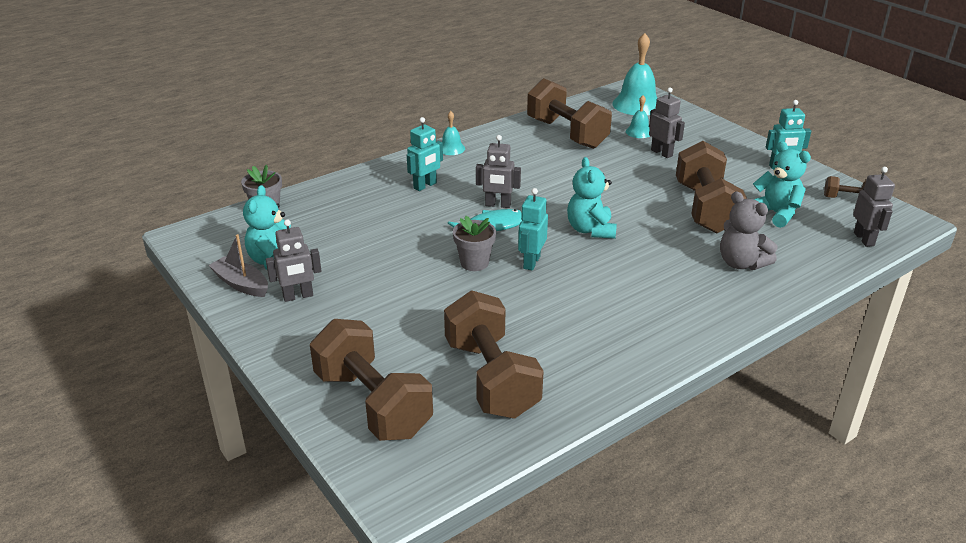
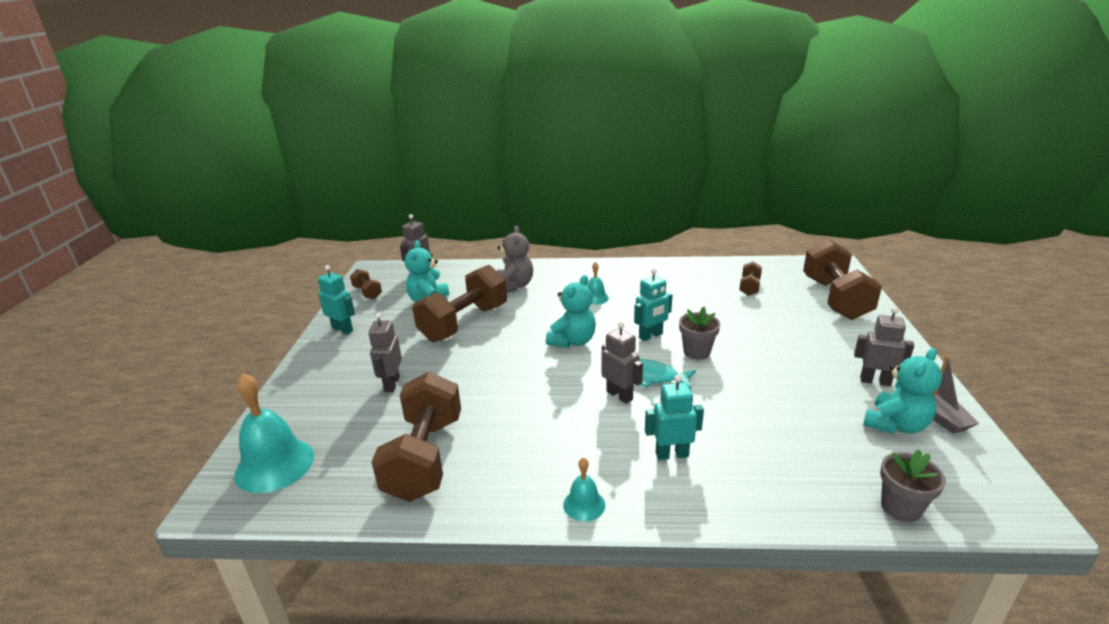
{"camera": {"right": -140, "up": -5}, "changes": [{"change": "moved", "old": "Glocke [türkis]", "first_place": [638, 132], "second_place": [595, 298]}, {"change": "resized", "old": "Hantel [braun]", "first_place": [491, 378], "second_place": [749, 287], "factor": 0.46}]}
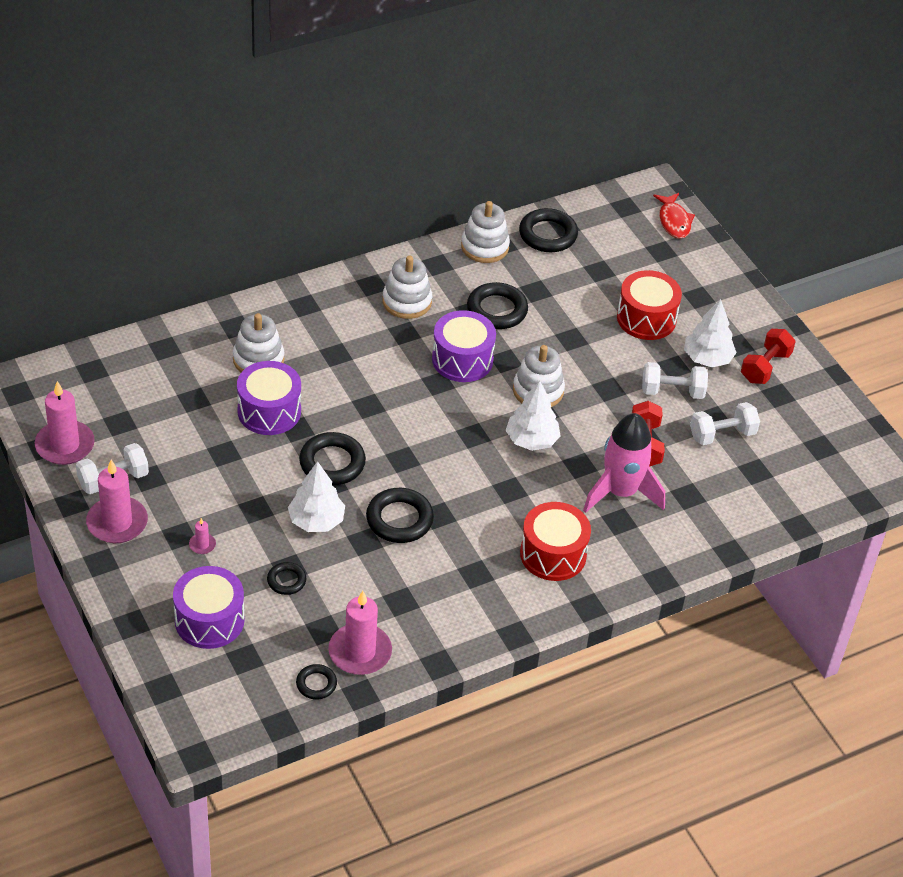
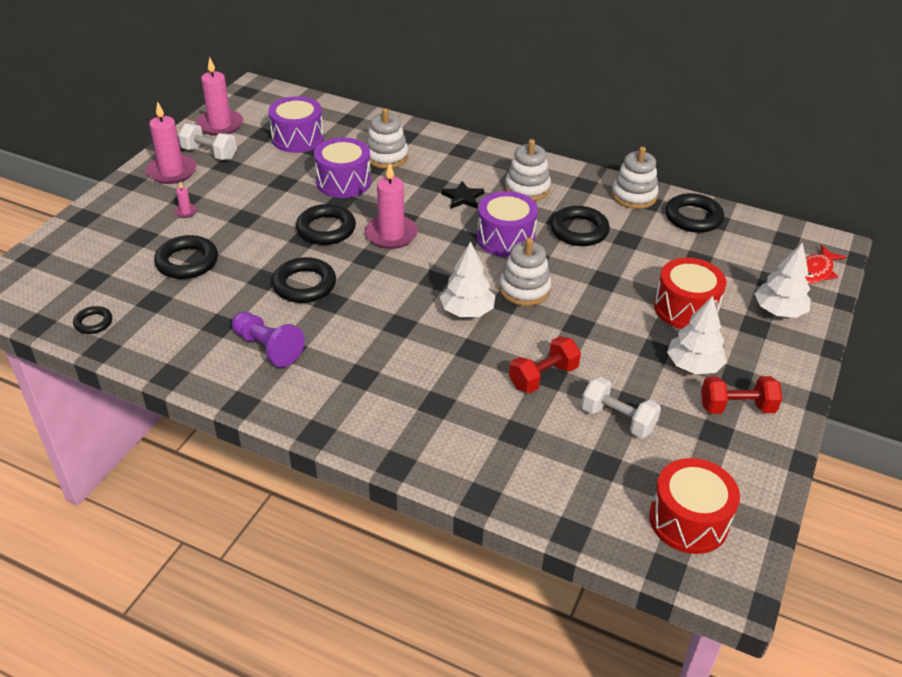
{"camera": {"right": 55, "up": -5}, "changes": [{"change": "removed", "old": "Hantel [weiß]", "first_place": [672, 391]}, {"change": "removed", "old": "Rakete [rosa]", "first_place": [621, 492]}, {"change": "moved", "old": "Baum [weiß]", "first_place": [316, 521], "second_place": [778, 311]}, {"change": "moved", "old": "Trommel [rot]", "first_place": [553, 554], "second_place": [688, 520]}, {"change": "resized", "old": "Ring [schwarz]", "first_place": [286, 580], "second_place": [187, 262], "factor": 1.77}, {"change": "moved", "old": "Trommel [lila]", "first_place": [209, 620], "second_place": [297, 138]}, {"change": "moved", "old": "Kerze [rosa]", "first_place": [360, 652], "second_place": [391, 234]}, {"change": "added", "new": "Stern [schwarz]", "second_place": [463, 198]}, {"change": "added", "new": "Bauer [lila]", "second_place": [268, 348]}]}
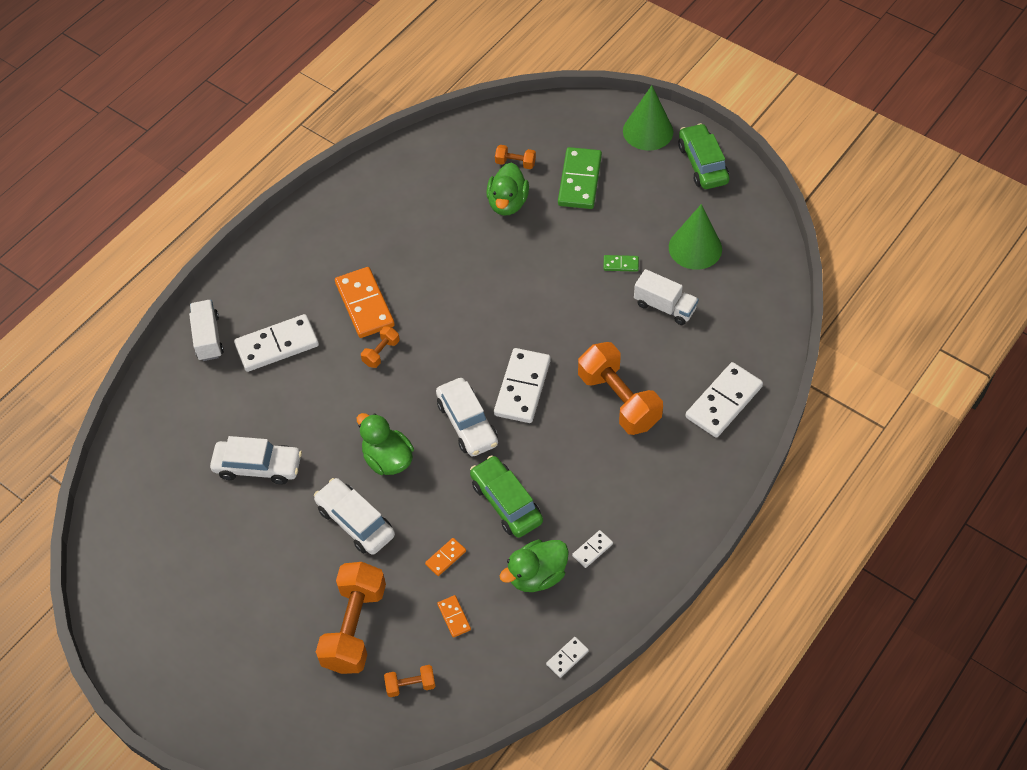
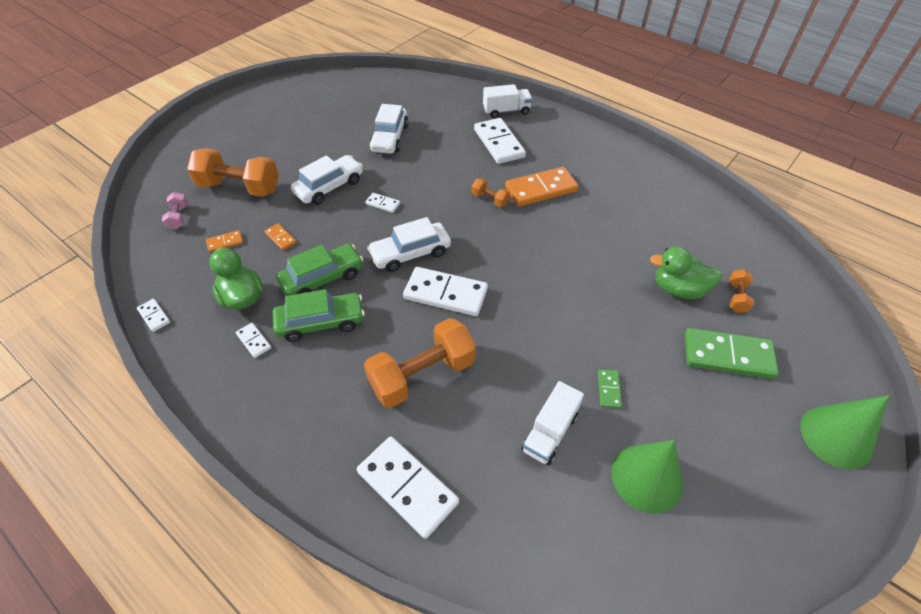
{"camera": {"right": 90, "up": -5}, "changes": [{"change": "moved", "old": "Auto [grün]", "first_place": [702, 164], "second_place": [321, 322]}, {"change": "replaced", "old": "Ente [grün]", "new": "Dominostein [weiß]", "first_place": [387, 459], "second_place": [383, 204]}, {"change": "recoloured", "old": "Hantel [orange]", "new": "Hantel [rosa]", "first_place": [410, 685], "second_place": [178, 217]}]}
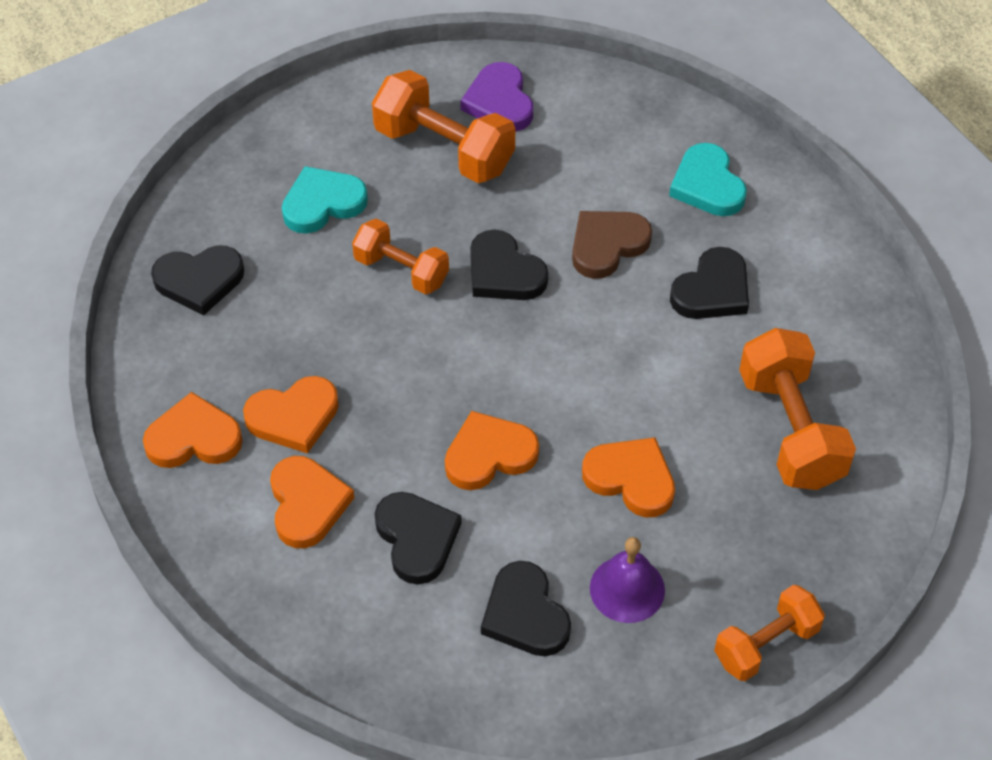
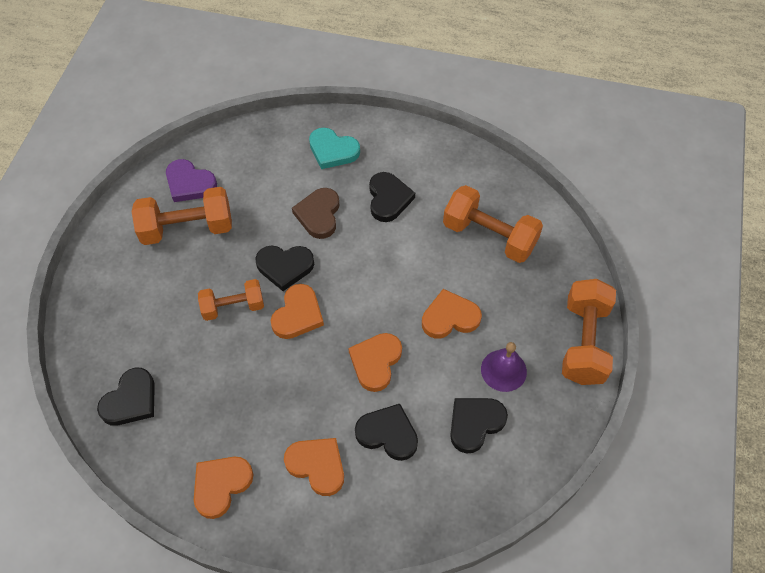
{"camera": {"right": -45, "up": 5}, "changes": [{"change": "removed", "old": "Herz [türkis]", "first_place": [322, 203]}, {"change": "moved", "old": "Herz [orange]", "first_place": [294, 417], "second_place": [298, 314]}, {"change": "turned", "old": "Herz [schwarz]", "first_place": [525, 614], "second_place": [475, 423], "degrees": 120}, {"change": "resized", "old": "Hantel [orange]", "first_place": [766, 644], "second_place": [583, 342], "factor": 1.57}]}
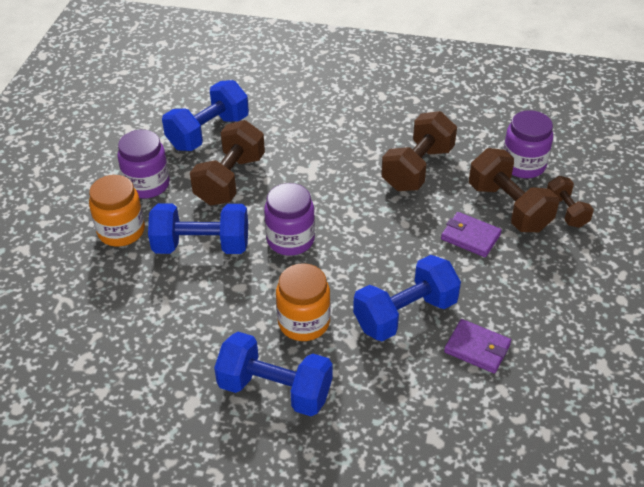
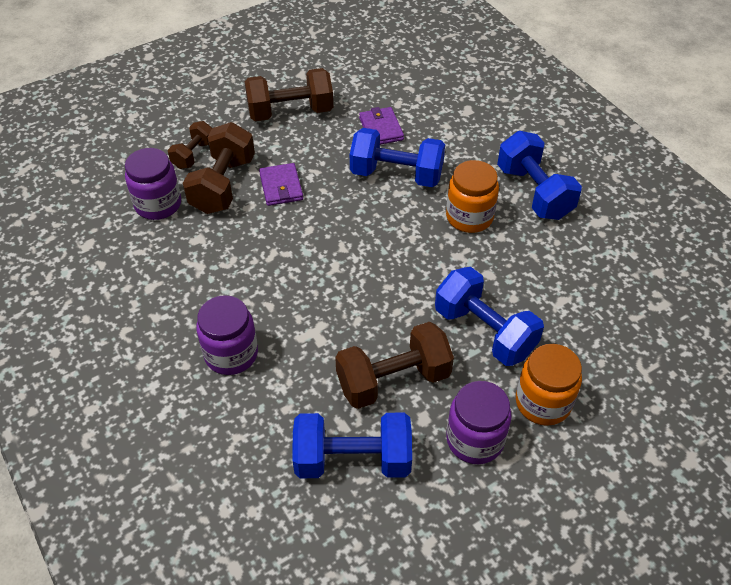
{"camera": {"right": -135, "up": 5}, "changes": [{"change": "moved", "old": "Hantel [braun]", "first_place": [417, 168], "second_place": [290, 112]}, {"change": "moved", "old": "Einmachglas [lila]", "first_place": [290, 240], "second_place": [231, 354]}]}
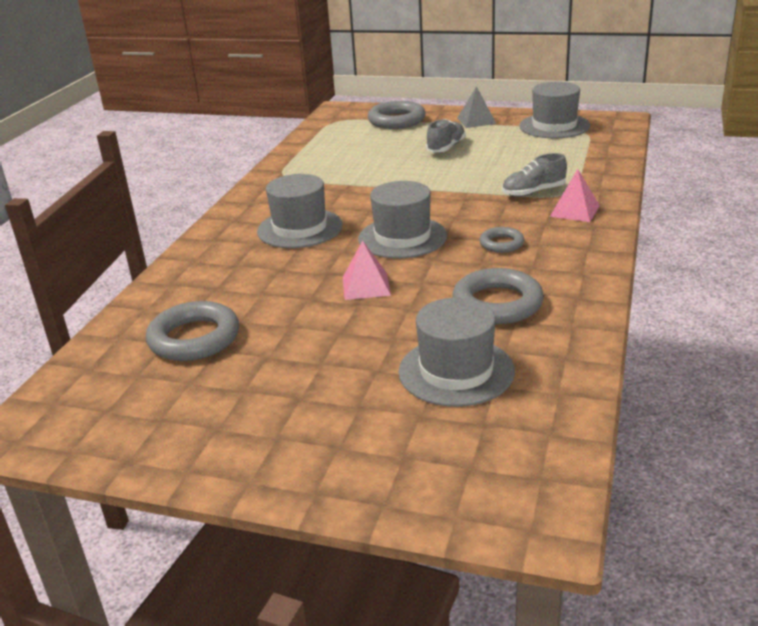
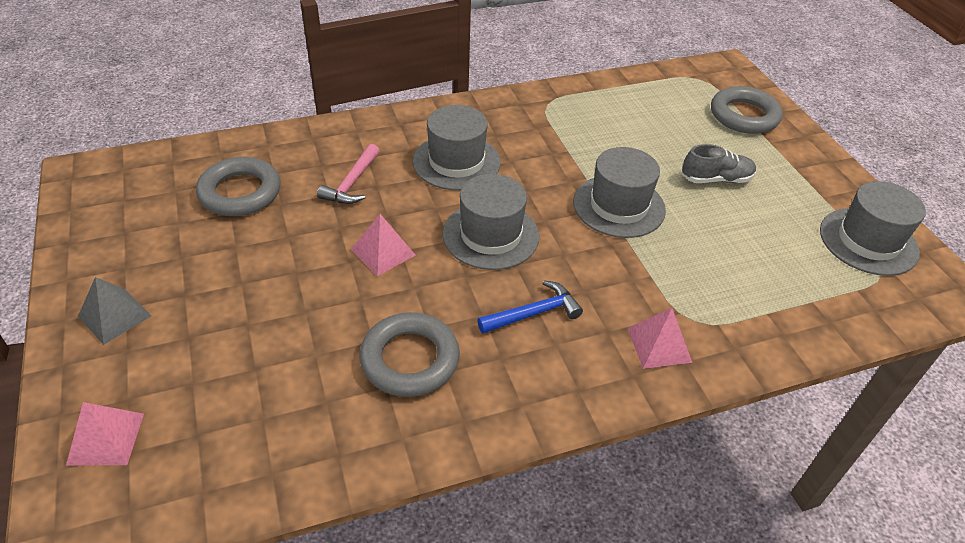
{"camera": {"right": 50, "up": 15}, "changes": [{"change": "moved", "old": "Pyramide [grau]", "first_place": [476, 121], "second_place": [114, 316]}, {"change": "removed", "old": "Schuh [grau]", "first_place": [533, 192]}, {"change": "replaced", "old": "Ring [grau]", "new": "Hammer [blau]", "first_place": [501, 244], "second_place": [534, 313]}, {"change": "moved", "old": "Hut [grau]", "first_place": [456, 371], "second_place": [619, 206]}, {"change": "added", "new": "Hammer [rosa]", "second_place": [352, 183]}, {"change": "added", "new": "Pyramide [rosa]", "second_place": [106, 439]}]}
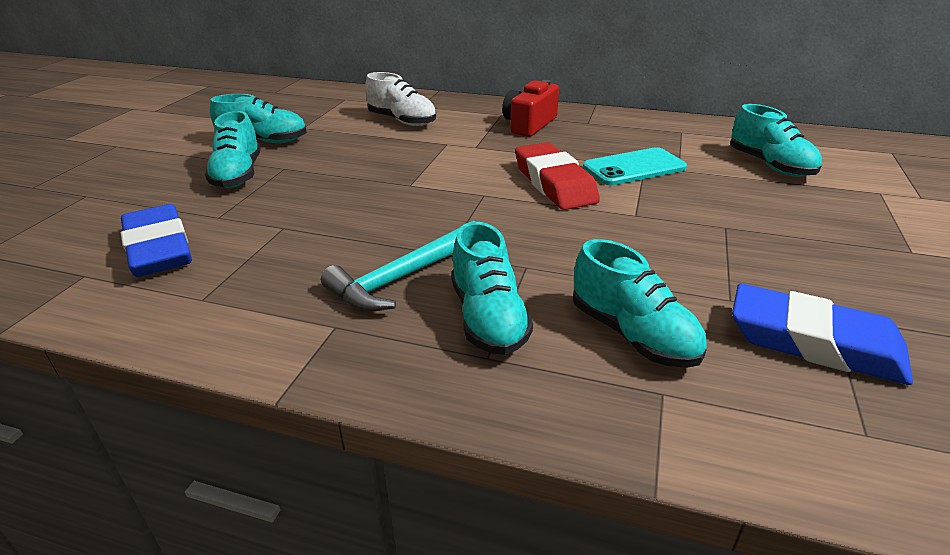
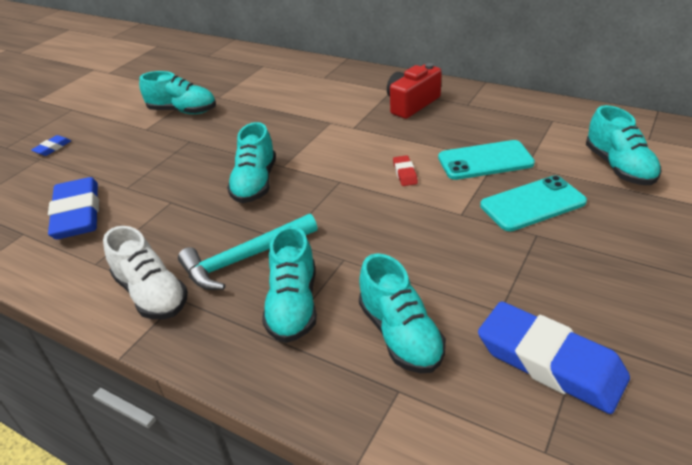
{"camera": {"right": 15, "up": 5}, "changes": [{"change": "moved", "old": "Schuh [weiß]", "first_place": [402, 121], "second_place": [152, 294]}, {"change": "moved", "old": "Schuh [türkis]", "first_place": [238, 175], "second_place": [255, 183]}, {"change": "resized", "old": "Radiergummi [rot]", "first_place": [554, 183], "second_place": [405, 173], "factor": 0.43}, {"change": "added", "new": "Radiergummi [blau]", "second_place": [52, 148]}, {"change": "added", "new": "Handy [türkis]", "second_place": [532, 204]}]}
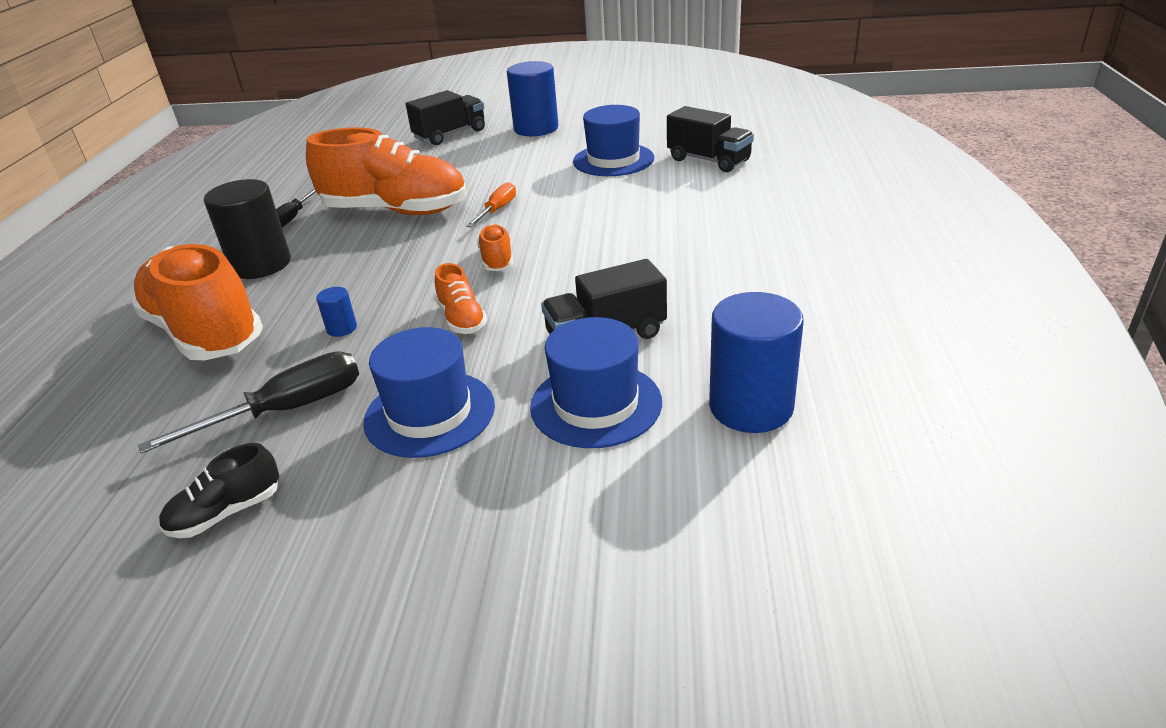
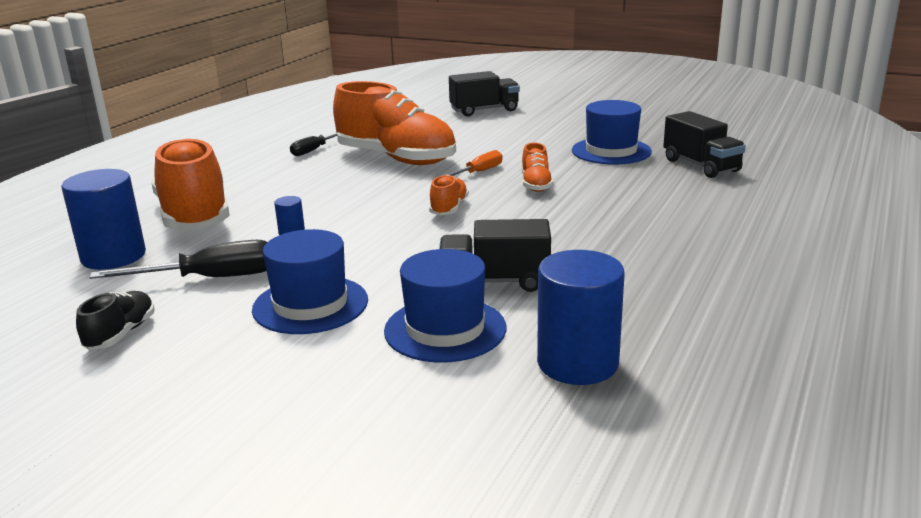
{"camera": {"right": 20, "up": -10}, "changes": [{"change": "moved", "old": "Vollzylinder [blau]", "first_place": [536, 129], "second_place": [113, 256]}, {"change": "removed", "old": "Vollzylinder [schwarz]", "first_place": [261, 265]}, {"change": "moved", "old": "Schuh [orange]", "first_place": [462, 319], "second_place": [536, 185]}, {"change": "turned", "old": "Schuh [schwarz]", "first_place": [226, 513], "second_place": [121, 334], "degrees": 120}]}
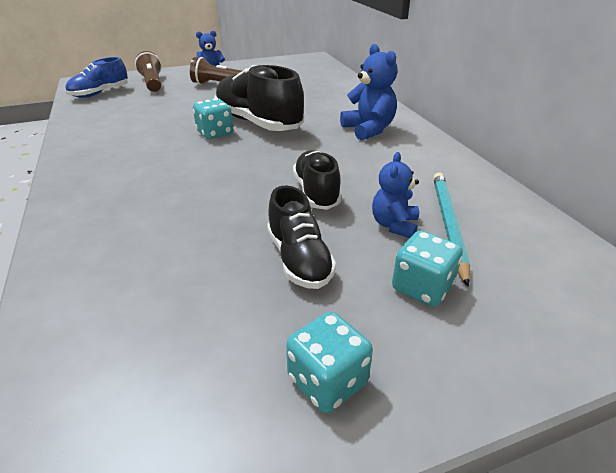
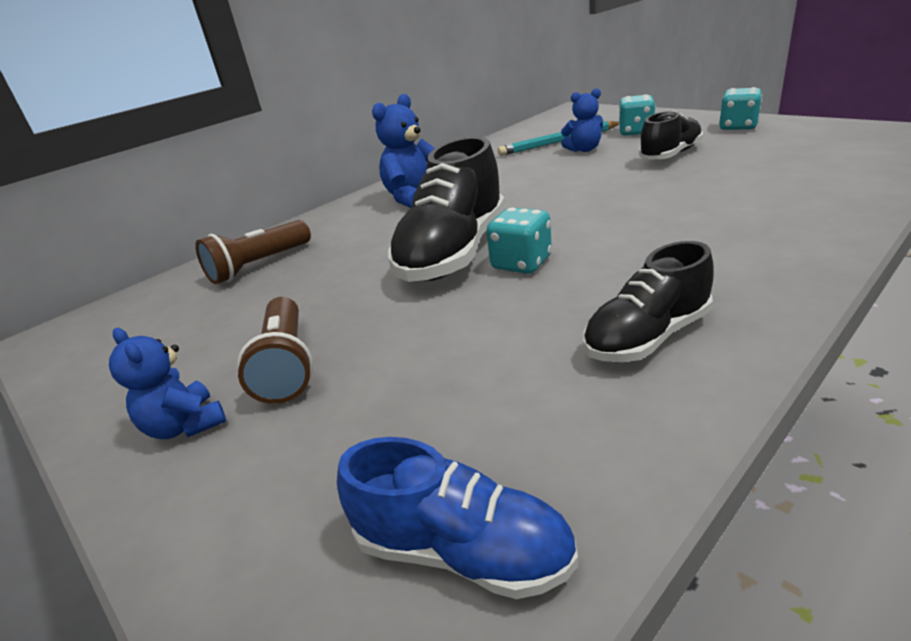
{"camera": {"right": -110, "up": -5}, "changes": [{"change": "moved", "old": "Taschenlampe [braun]", "first_place": [152, 83], "second_place": [259, 265]}, {"change": "moved", "old": "Schuh [schwarz]", "first_place": [316, 192], "second_place": [647, 337]}]}
